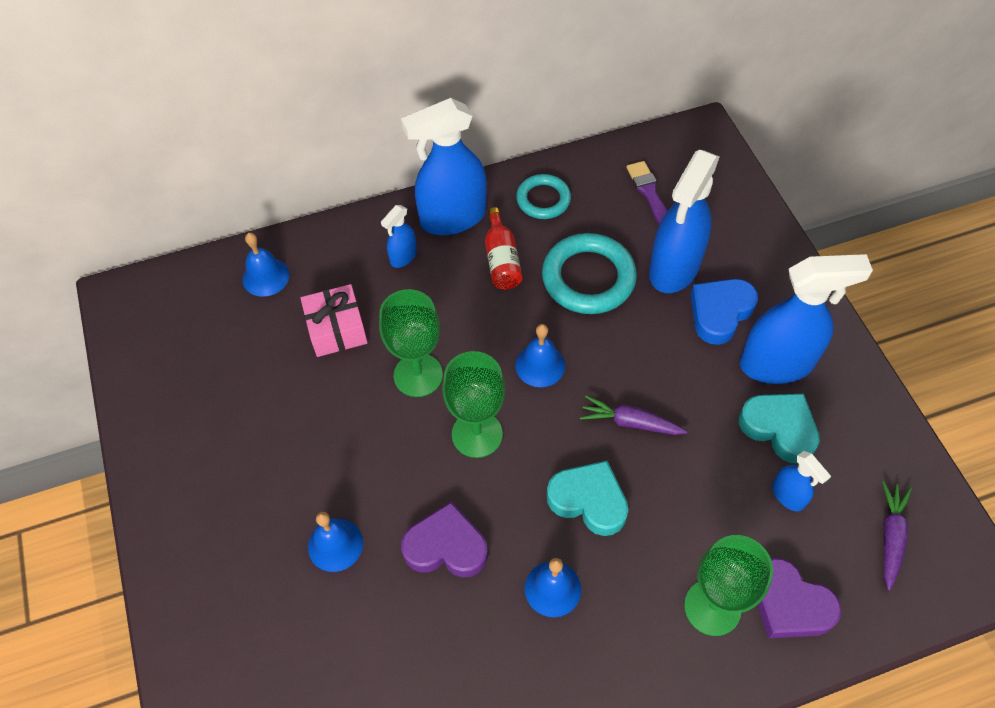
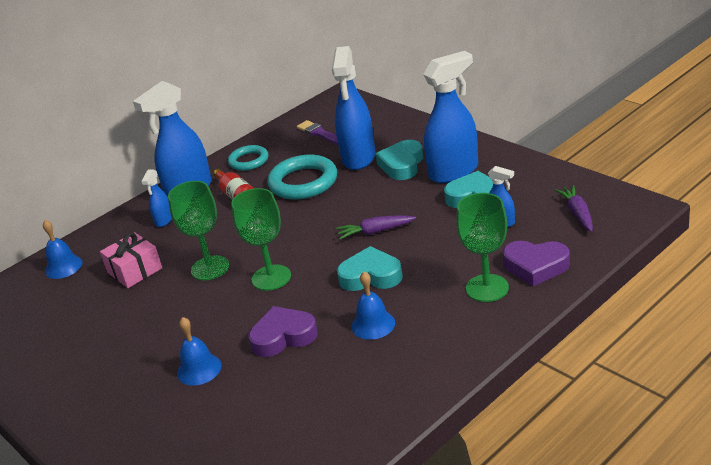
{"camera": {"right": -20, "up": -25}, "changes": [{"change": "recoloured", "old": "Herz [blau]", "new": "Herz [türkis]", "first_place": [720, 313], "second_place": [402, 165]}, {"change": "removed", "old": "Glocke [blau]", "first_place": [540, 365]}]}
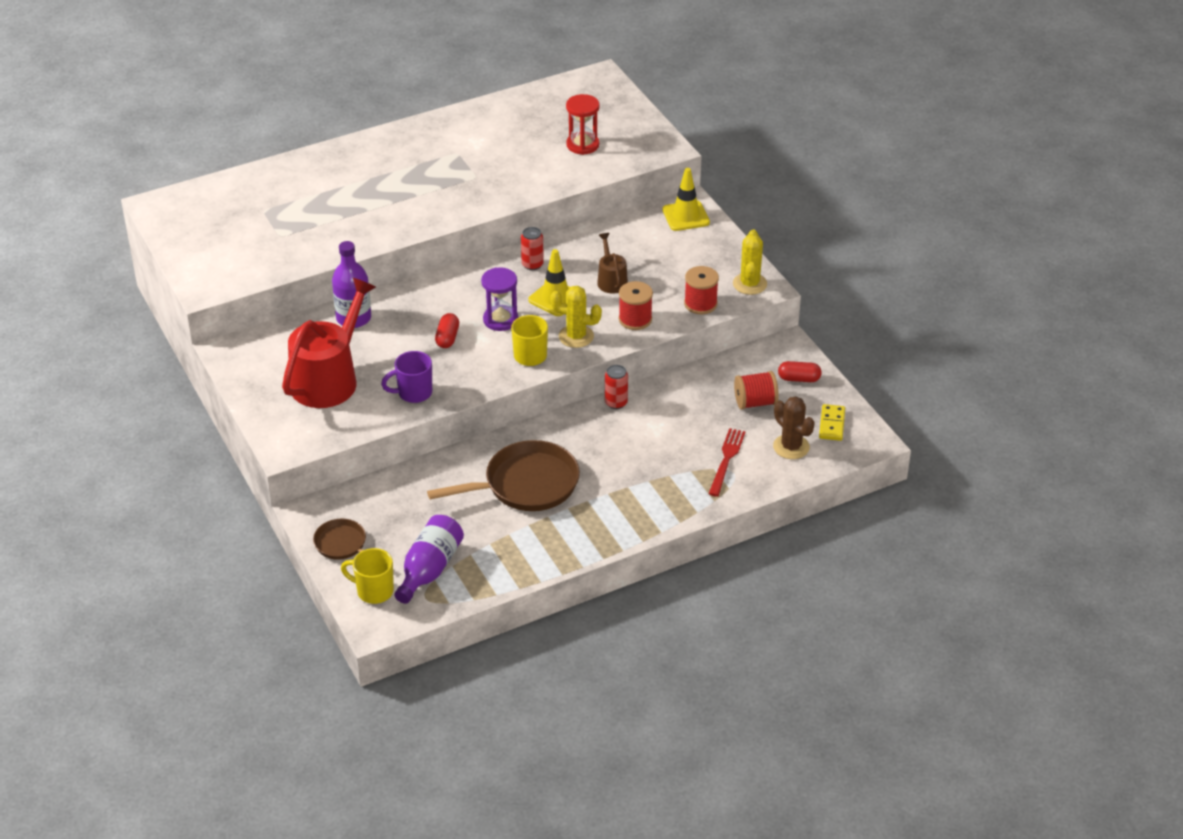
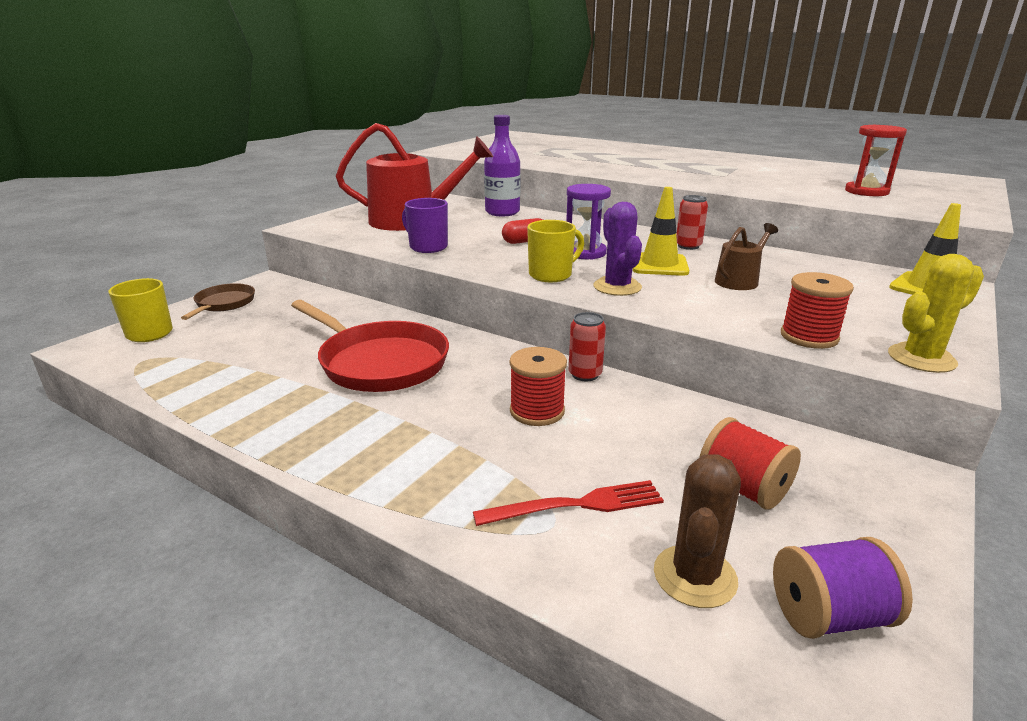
{"camera": {"right": 60, "up": -15}, "changes": [{"change": "moved", "old": "Garnrolle [rot]", "first_place": [635, 319], "second_place": [537, 411]}, {"change": "recoloured", "old": "Kaktus [gelb]", "new": "Kaktus [lila]", "first_place": [576, 336], "second_place": [617, 287]}, {"change": "removed", "old": "Kapsel [rot]", "first_place": [799, 379]}, {"change": "replaced", "old": "Dominostein [gelb]", "new": "Garnrolle [lila]", "first_place": [832, 424], "second_place": [829, 615]}, {"change": "recoloured", "old": "Pfanne [braun]", "new": "Pfanne [rot]", "first_place": [525, 484], "second_place": [379, 362]}, {"change": "removed", "old": "Flasche [lila]", "first_place": [429, 569]}]}
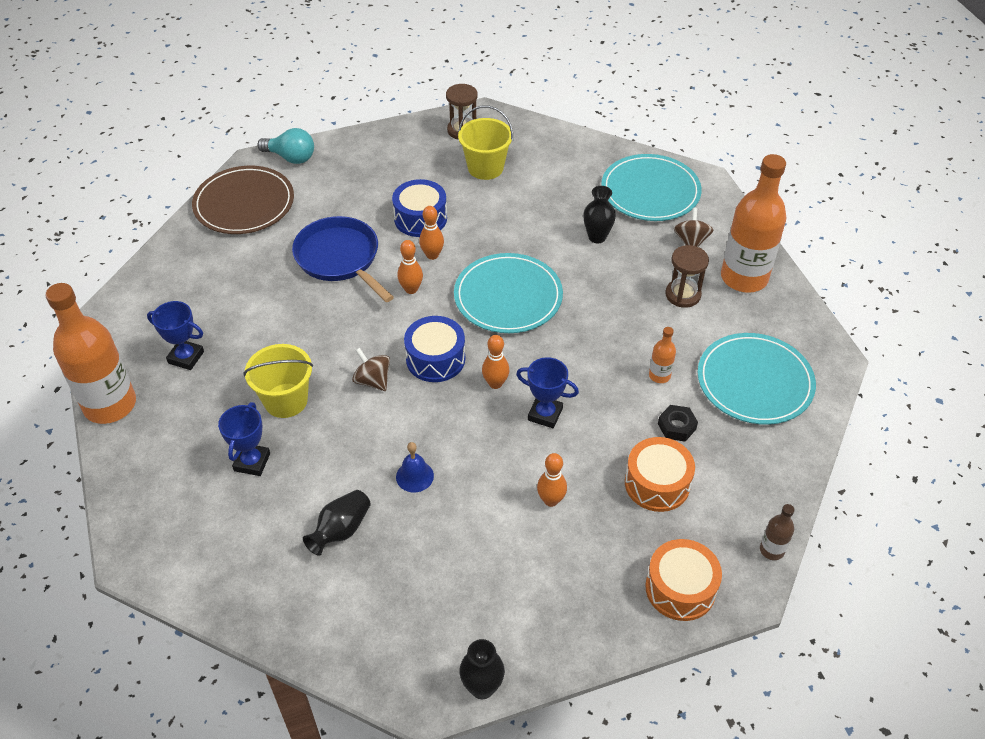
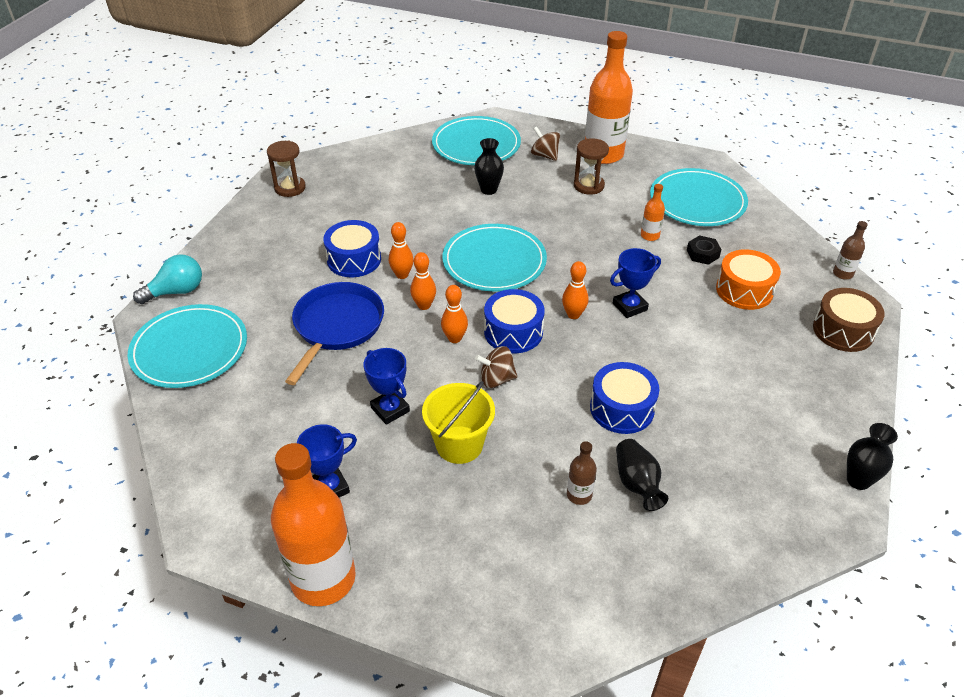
{"camera": {"right": -50, "up": -5}, "changes": [{"change": "removed", "old": "Eimer [gelb]", "first_place": [485, 168]}, {"change": "recoloured", "old": "Teller [braun]", "new": "Teller [türkis]", "first_place": [244, 204], "second_place": [189, 349]}, {"change": "turned", "old": "Pfanne [blau]", "first_place": [339, 258], "second_place": [337, 326], "degrees": 105}, {"change": "moved", "old": "Pokal [blau]", "first_place": [252, 462], "second_place": [390, 409]}, {"change": "replaced", "old": "Glocke [blau]", "new": "Trommel [blau]", "first_place": [414, 476], "second_place": [622, 408]}, {"change": "moved", "old": "Bowlingkegel [orange]", "first_place": [551, 500], "second_place": [454, 338]}, {"change": "recoloured", "old": "Trommel [orange]", "new": "Trommel [braun]", "first_place": [680, 588], "second_place": [843, 330]}, {"change": "added", "new": "Flasche [braun]", "second_place": [579, 495]}]}
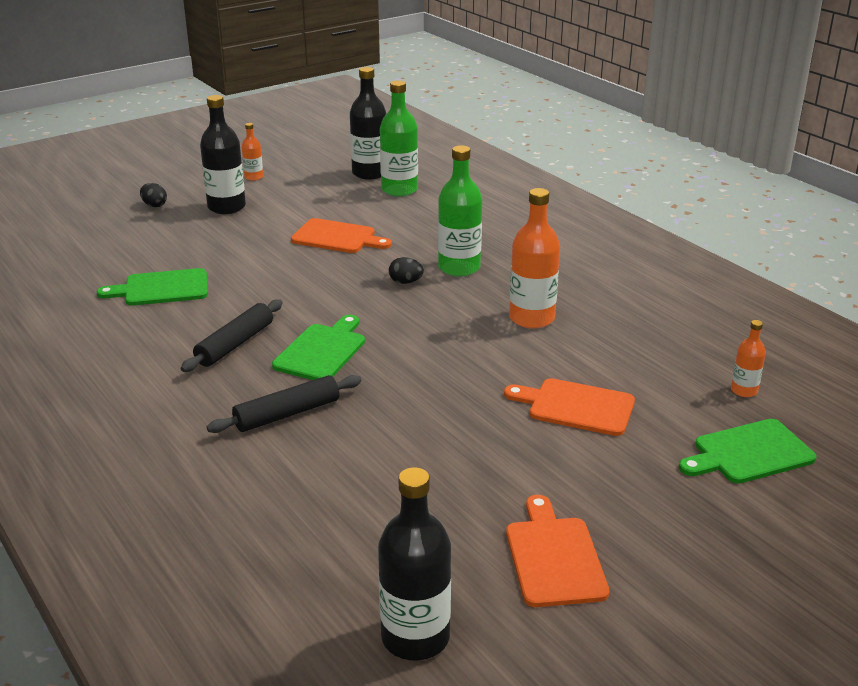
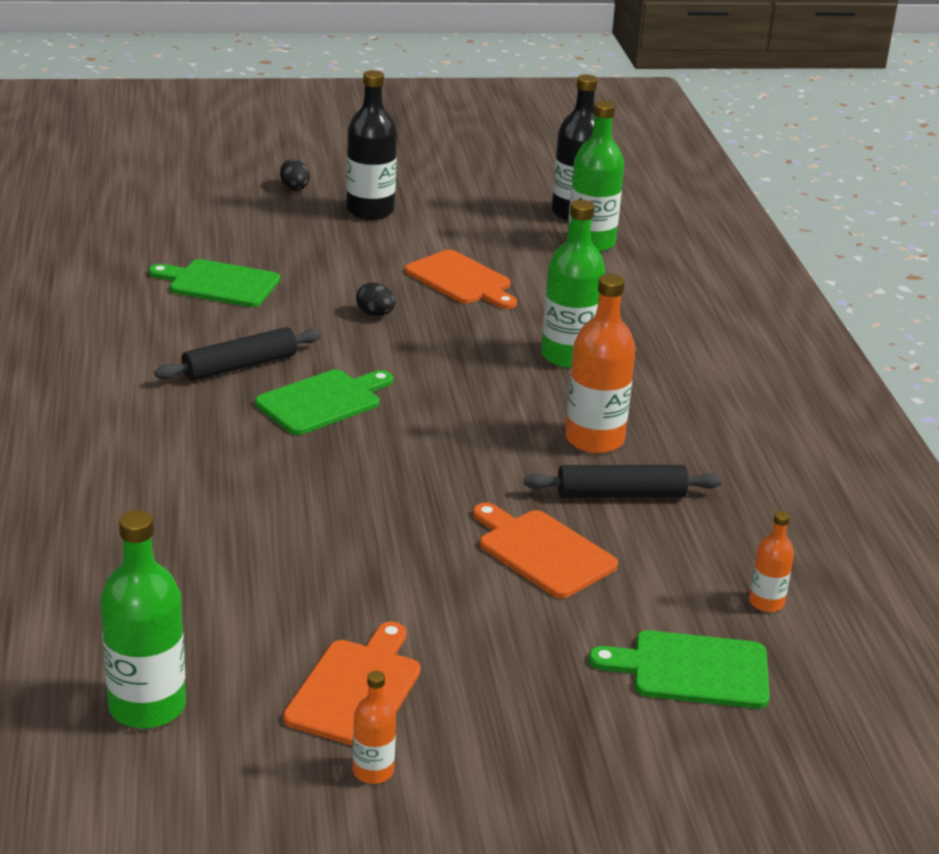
{"camera": {"right": 25, "up": 0}, "changes": [{"change": "moved", "old": "Flasche [orange]", "first_place": [254, 177], "second_place": [373, 771]}, {"change": "moved", "old": "Ei [schwarz]", "first_place": [405, 282], "second_place": [375, 314]}, {"change": "moved", "old": "Nudelholz [schwarz]", "first_place": [287, 414], "second_place": [621, 494]}, {"change": "recoloured", "old": "Flasche [schwarz]", "new": "Flasche [grün]", "first_place": [415, 637], "second_place": [147, 706]}]}
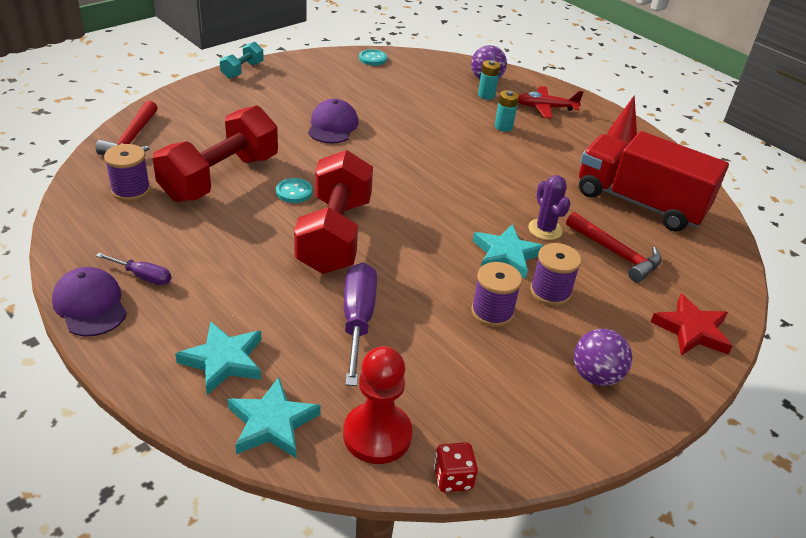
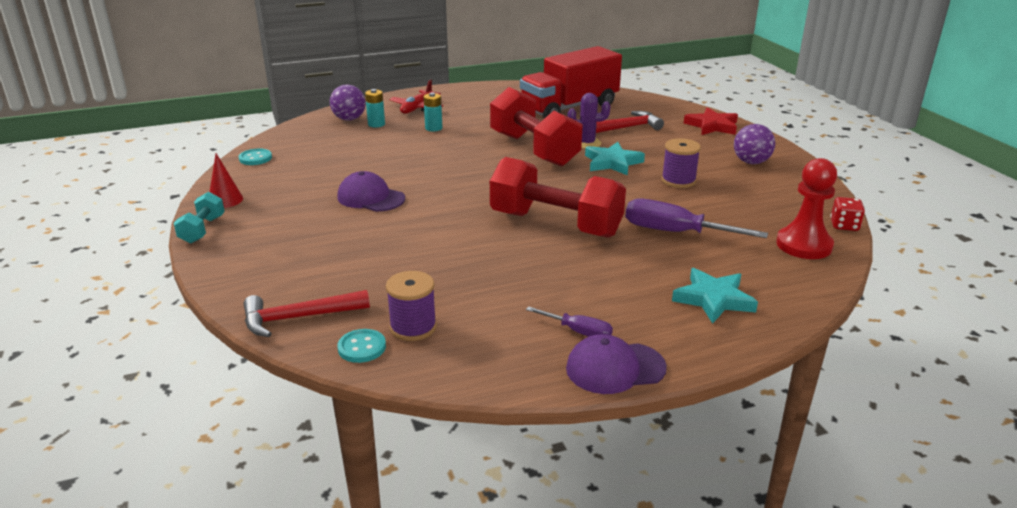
{"camera": {"right": -65, "up": -10}, "changes": [{"change": "turned", "old": "Hantel [türkis]", "first_place": [242, 70], "second_place": [202, 230], "degrees": 45}, {"change": "moved", "old": "Kegel [rot]", "first_place": [622, 136], "second_place": [225, 200]}, {"change": "turned", "old": "Hammer [rot]", "first_place": [132, 139], "second_place": [298, 318], "degrees": 135}, {"change": "moved", "old": "Hantel [rot]", "first_place": [220, 178], "second_place": [534, 149]}, {"change": "moved", "old": "Knopf [türkis]", "first_place": [294, 192], "second_place": [362, 347]}, {"change": "removed", "old": "Garnrolle [lila]", "first_place": [550, 292]}, {"change": "turned", "old": "Schraubenzieher [lila]", "first_place": [143, 276], "second_place": [578, 332], "degrees": 75}, {"change": "removed", "old": "Stern [türkis]", "first_place": [272, 423]}]}
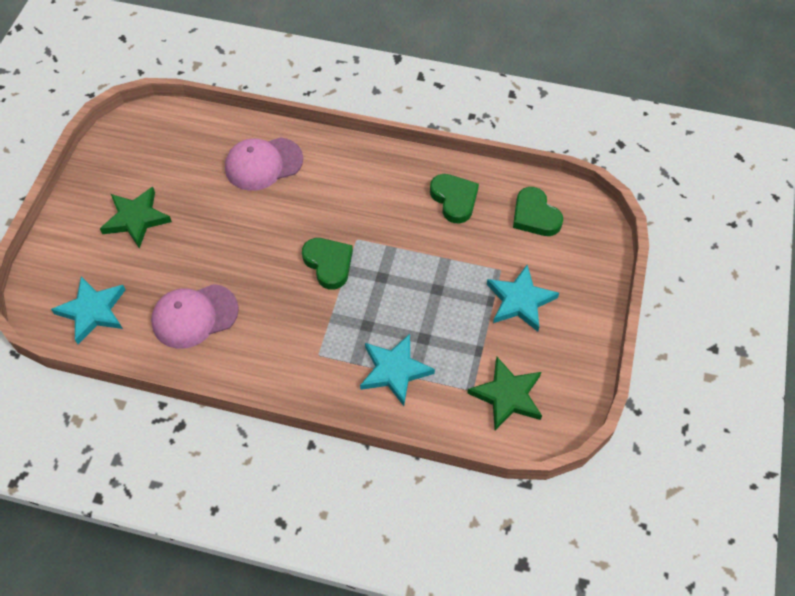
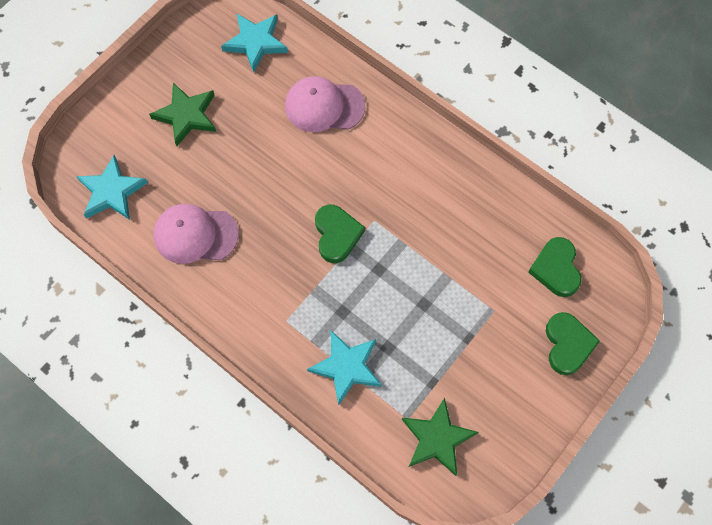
{"camera": {"right": 25, "up": 10}, "changes": [{"change": "moved", "old": "Herz [grün]", "first_place": [454, 199], "second_place": [567, 344]}, {"change": "moved", "old": "Stern [türkis]", "first_place": [520, 301], "second_place": [255, 42]}]}
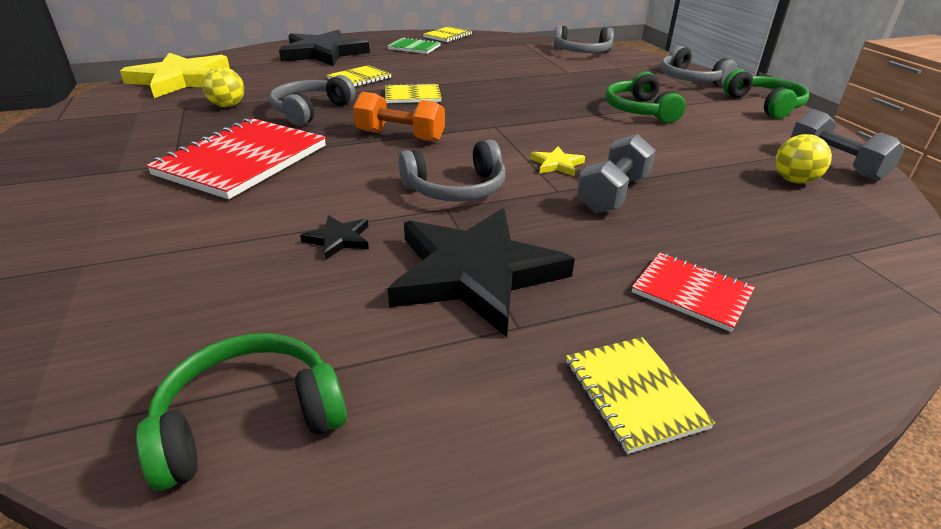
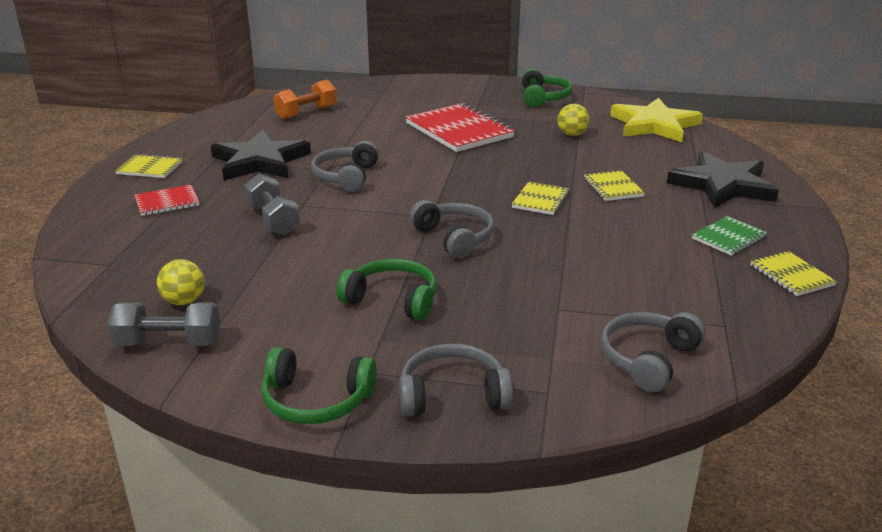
{"camera": {"right": 120, "up": -5}, "changes": [{"change": "moved", "old": "Kopfhörer [grau]", "first_place": [311, 111], "second_place": [454, 238]}, {"change": "moved", "old": "Hantel [orange]", "first_place": [400, 136], "second_place": [306, 113]}, {"change": "removed", "old": "Stern [gelb]", "first_place": [557, 164]}, {"change": "removed", "old": "Stern [schwarz]", "first_place": [338, 239]}, {"change": "moved", "old": "Kopfhörer [grün]", "first_place": [249, 419], "second_place": [543, 98]}]}
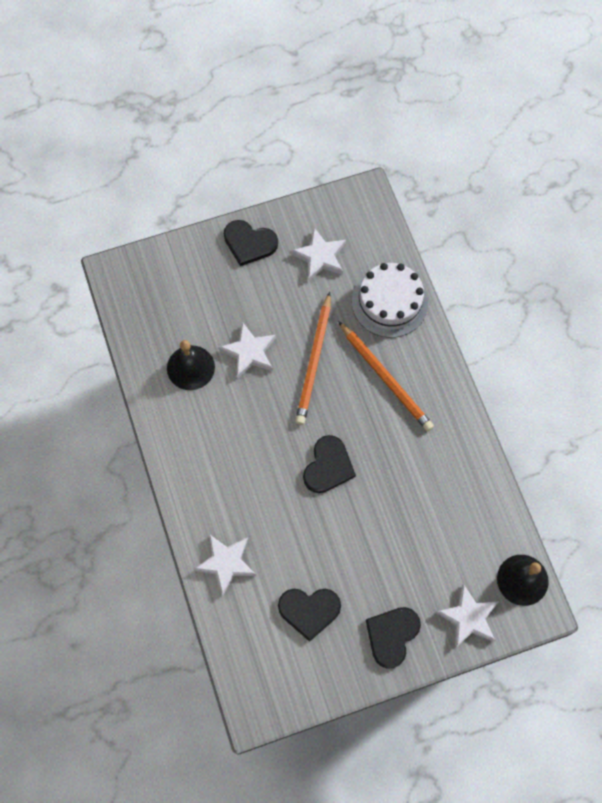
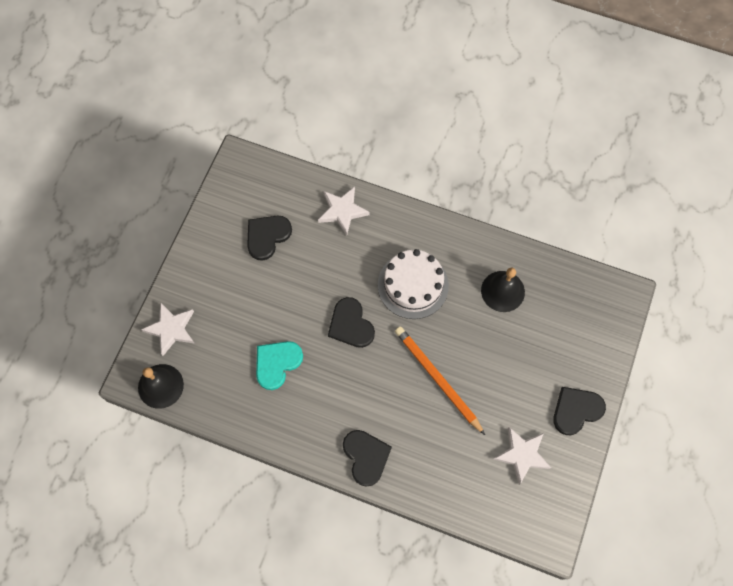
{"camera": {"right": 130, "up": 0}, "changes": [{"change": "moved", "old": "Kuchen [weiß]", "first_place": [389, 302], "second_place": [413, 285]}, {"change": "removed", "old": "Bleistift [orange]", "first_place": [386, 378]}, {"change": "removed", "old": "Stern [weiß]", "first_place": [249, 352]}, {"change": "moved", "old": "Herz [schwarz]", "first_place": [392, 635], "second_place": [366, 457]}, {"change": "added", "new": "Herz [türkis]", "second_place": [277, 363]}]}
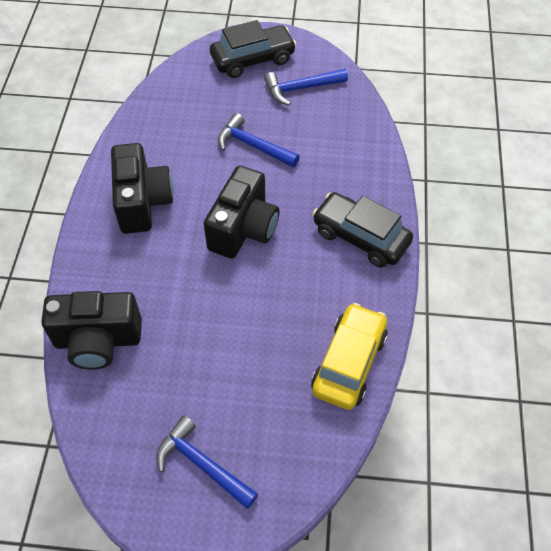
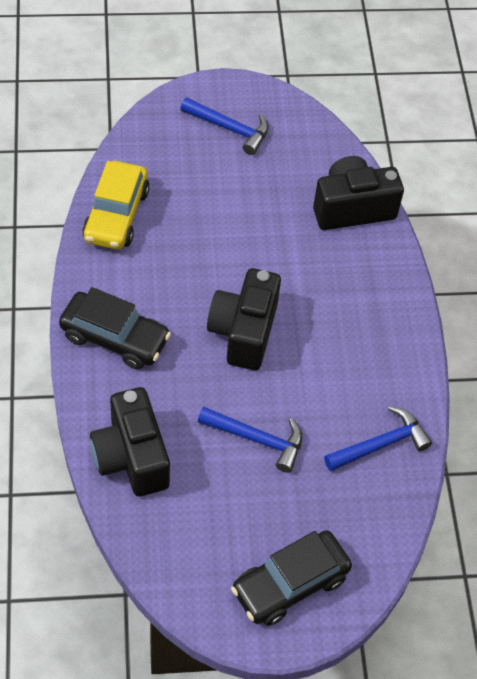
{"camera": {"right": 165, "up": 0}, "changes": [{"change": "moved", "old": "Hammer [blau]", "first_place": [301, 88], "second_place": [381, 444]}, {"change": "moved", "old": "Kamera [schwarz]", "first_place": [142, 202], "second_place": [131, 457]}]}
